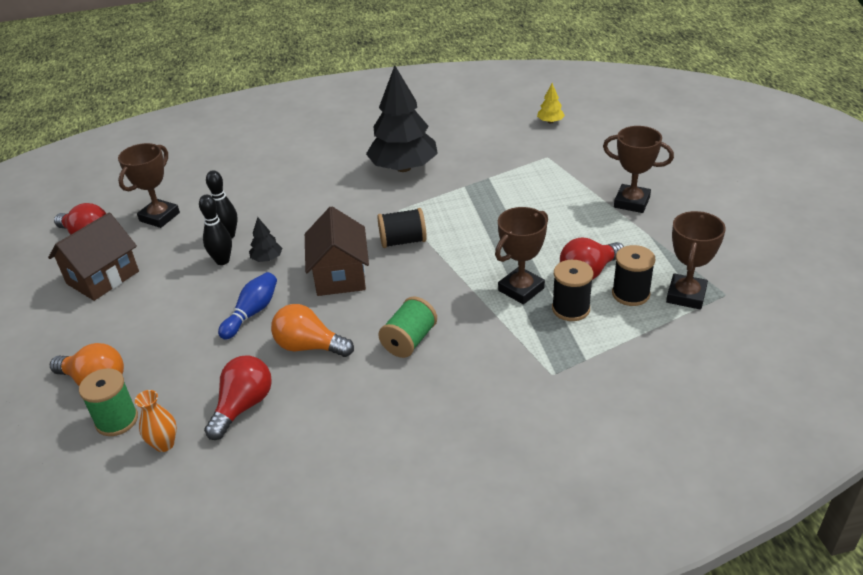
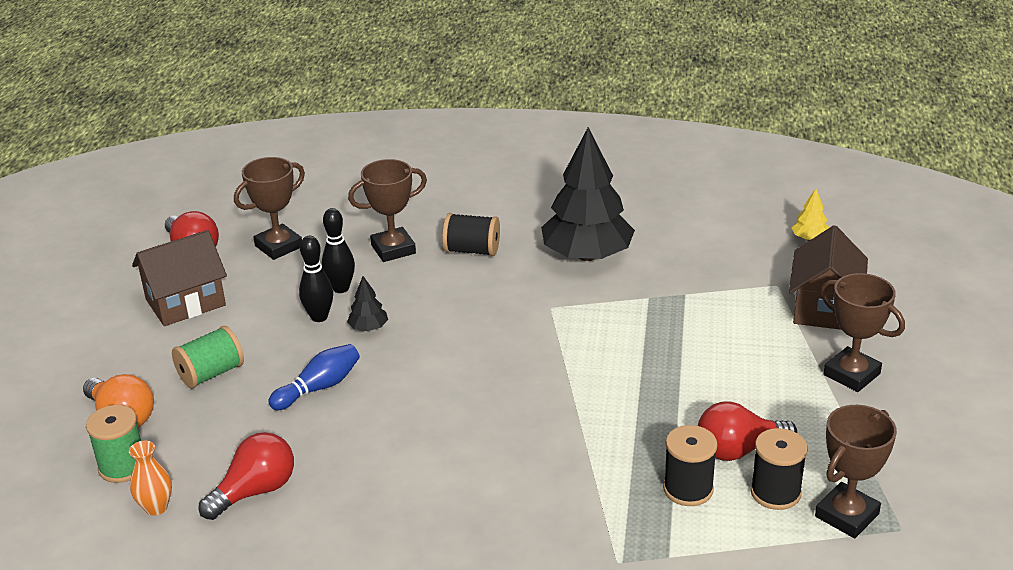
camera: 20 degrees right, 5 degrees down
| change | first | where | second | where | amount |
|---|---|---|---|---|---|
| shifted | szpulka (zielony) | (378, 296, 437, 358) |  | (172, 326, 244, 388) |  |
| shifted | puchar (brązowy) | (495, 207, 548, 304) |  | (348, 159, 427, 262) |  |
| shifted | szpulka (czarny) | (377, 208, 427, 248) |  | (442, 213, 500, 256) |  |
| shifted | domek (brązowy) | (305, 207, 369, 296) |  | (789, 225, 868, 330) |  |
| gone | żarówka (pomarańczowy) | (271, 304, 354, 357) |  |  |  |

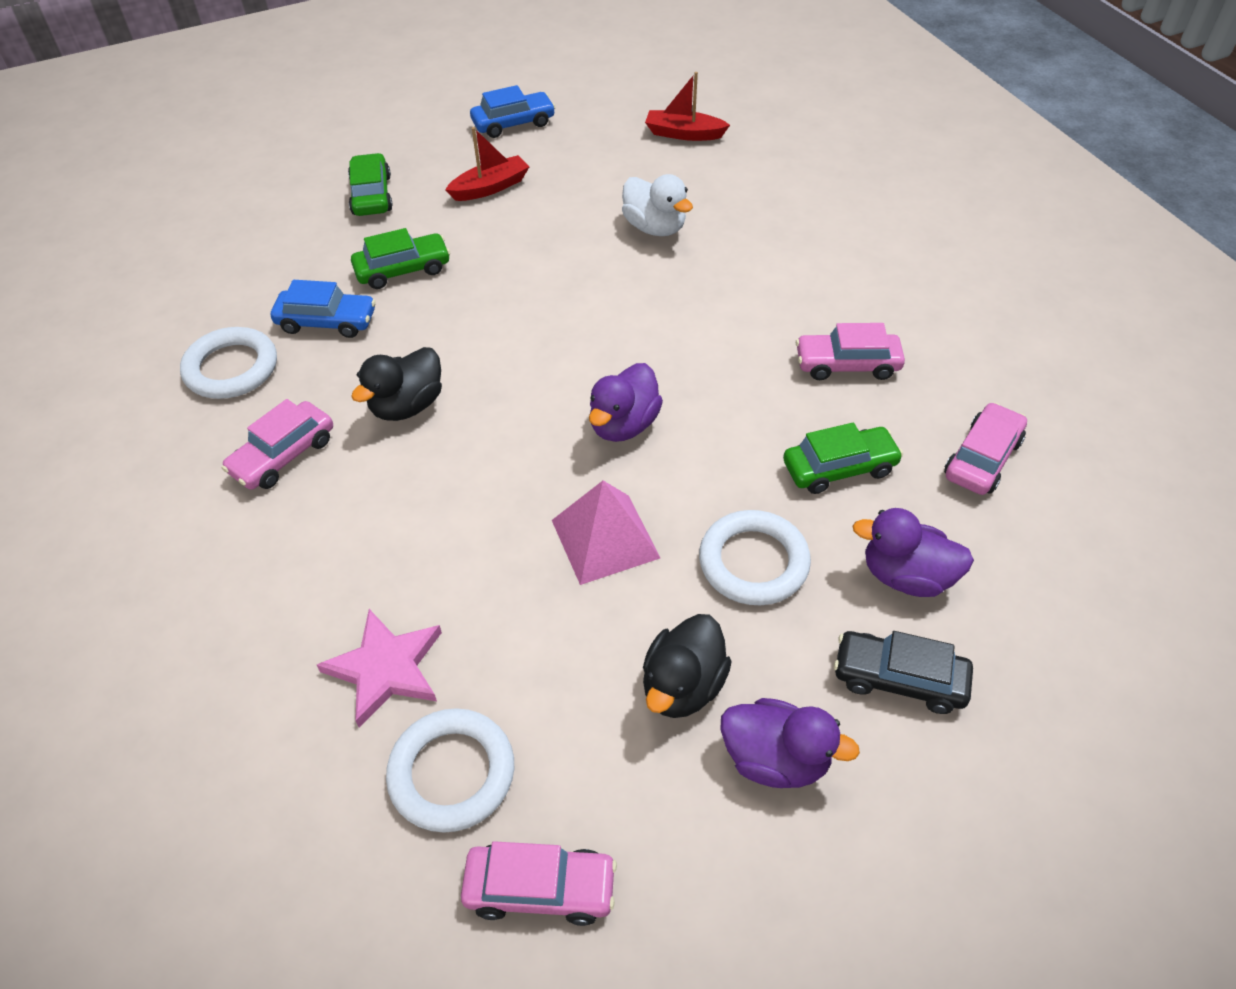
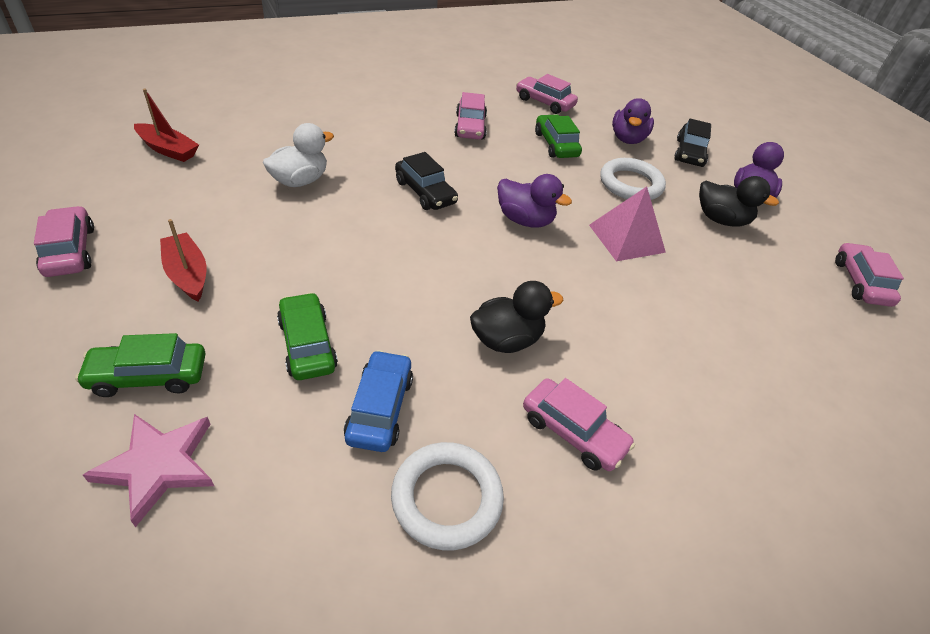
camera: 95 degrees left, 5 degrees down
| change | first | where | second | where | amount |
|---|---|---|---|---|---|
| repainted | samochód (niebieski) | (470, 85, 556, 138) | samochód (różowy) | (34, 206, 94, 277) |  |
| shifted | gwiazda (różowy) | (317, 609, 442, 727) |  | (83, 414, 214, 527) |  |
| rotated | łódka (czerwony) | (645, 72, 730, 141) |  | (134, 89, 199, 162) | 75 degrees counterclockwise |
| new |  |  | samochód (czarny) | (395, 152, 458, 210) |  |
| rotated | kaczka (czarny) | (351, 347, 442, 421) |  | (470, 281, 563, 353) | 60 degrees counterclockwise |
| gone | pierścień (biały) | (386, 708, 514, 832) |  |  |  |

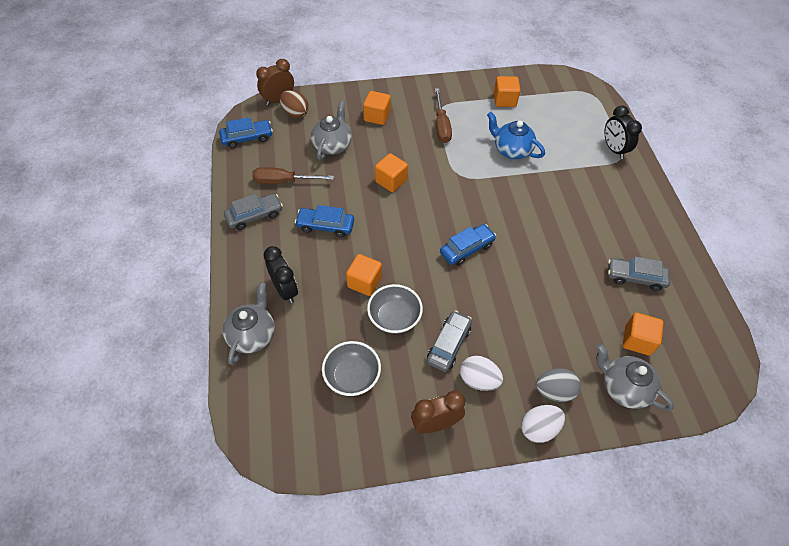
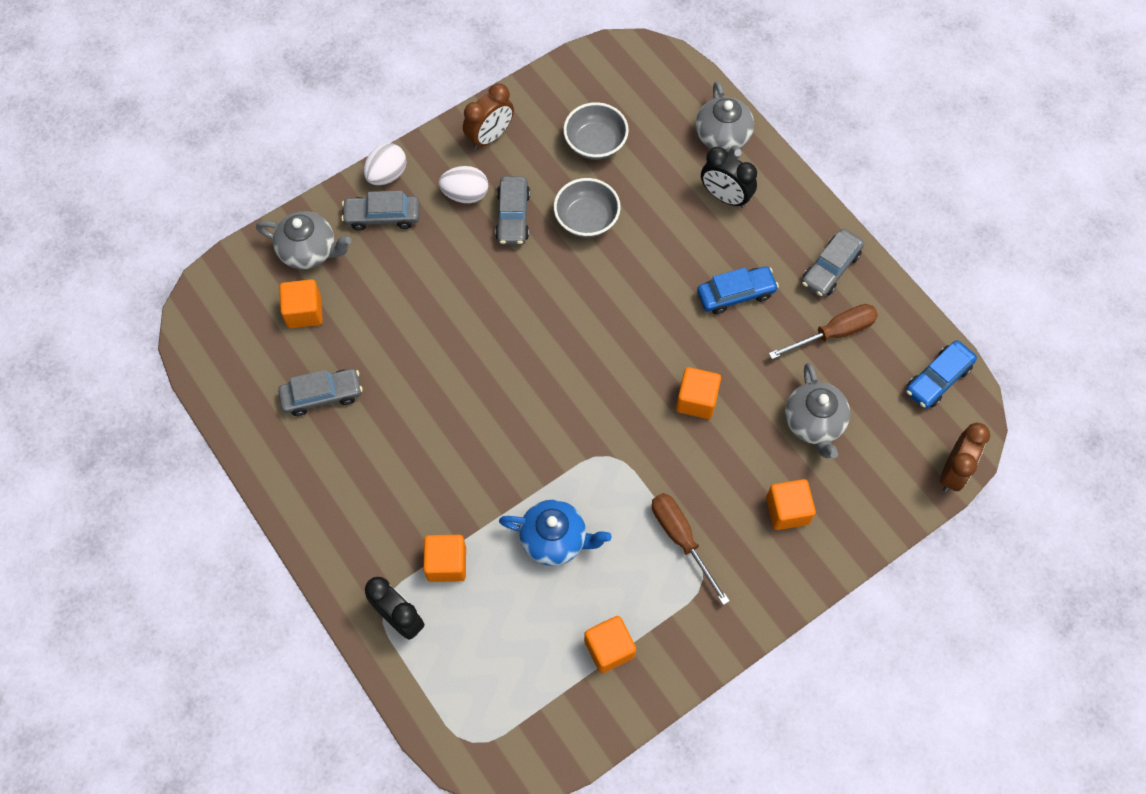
camera: 155 degrees right, 10 degrees up
| change | first | where | second | where | amount |
|---|---|---|---|---|---|
| swapped | jajko (szary) | (536, 368, 581, 402) | samochód (szary) | (341, 191, 420, 231) |  |
| shifted | sześcian (pomarańczowy) | (346, 254, 382, 296) |  | (423, 535, 466, 582) |  |
| gone | jajko (brązowy) | (280, 90, 309, 118) |  |  |  |
| gone | samochód (niebieski) | (440, 224, 496, 266) |  |  |  |

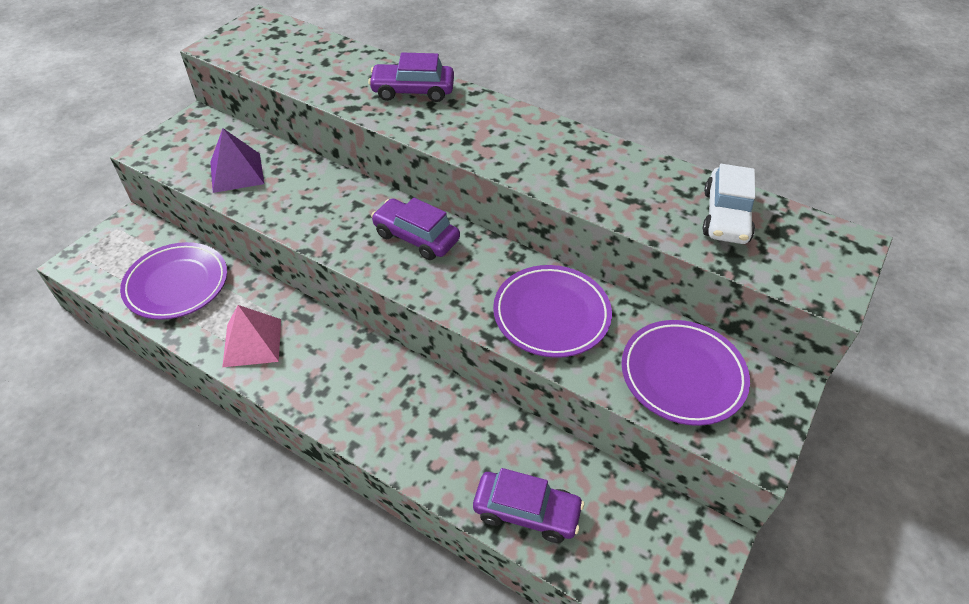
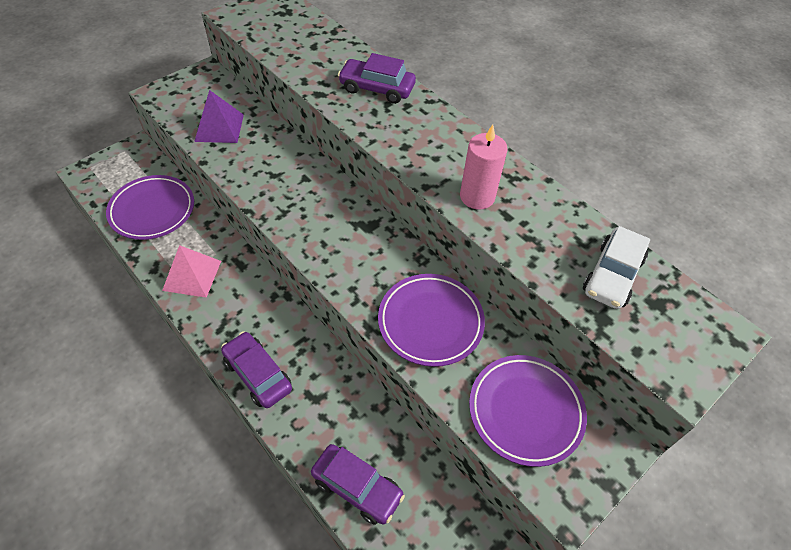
camera: 15 degrees right, 5 degrees up
| change | first | where | second | where | amount |
|---|---|---|---|---|---|
| shifted | samochód (fioletowy) | (371, 198, 460, 260) |  | (221, 331, 292, 408) |  |
| new |  |  | świeca (różowy) | (460, 125, 508, 210) |  |

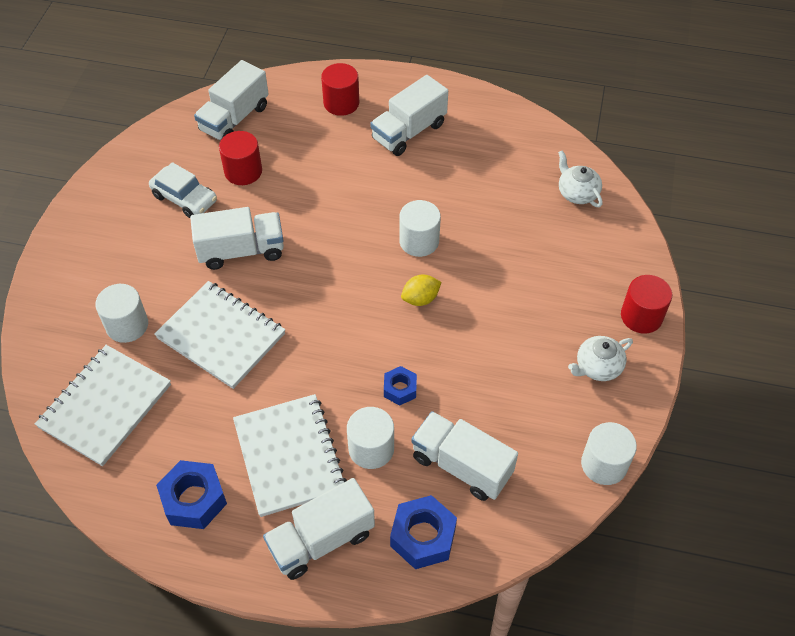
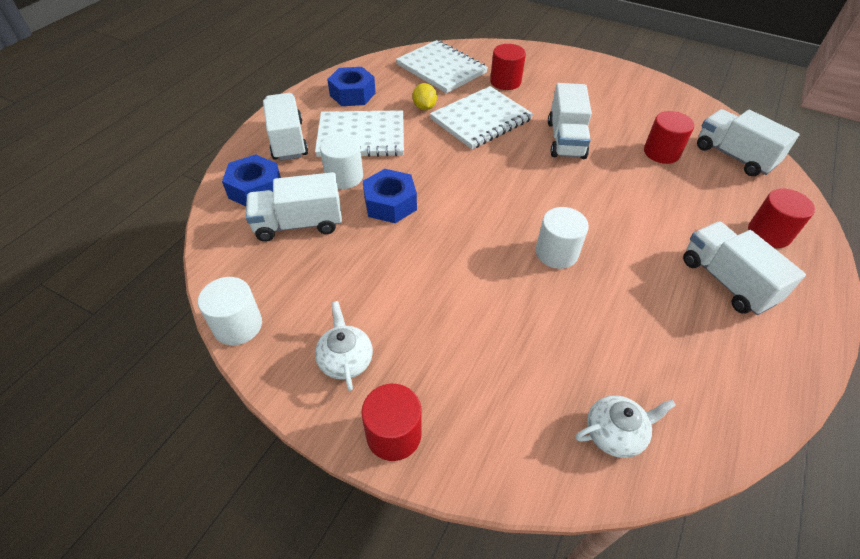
camera: 105 degrees right, 5 degrees down
| change | first | where | second | where | amount |
|---|---|---|---|---|---|
| rotated | ciężarówka (biały) | (411, 411, 518, 501) |  | (246, 172, 342, 242) | 150 degrees counterclockwise |
| scaled | nakrętka (niebieski) | (384, 366, 417, 406) |  | (363, 169, 417, 223) | x1.68 |
| shifted | cytryna (żółty) | (401, 275, 441, 306) |  | (412, 83, 437, 110) |  |
| repainted | walec (biały) | (95, 284, 148, 343) | walec (czerwony) | (490, 44, 526, 90) |  |
| gone | samochód (biały) | (149, 162, 217, 218) |  |  |  |

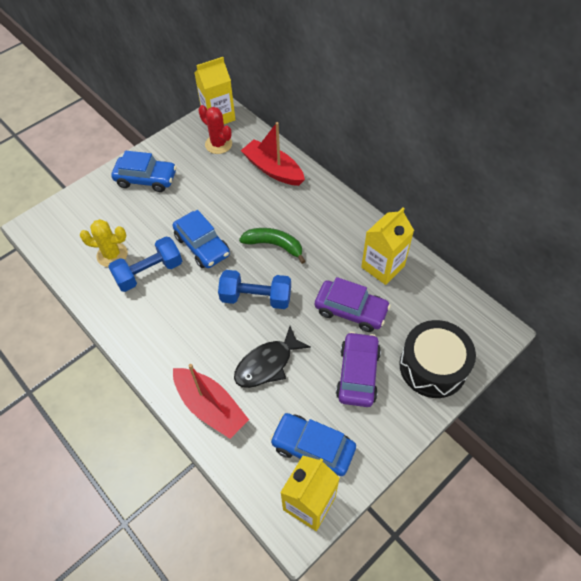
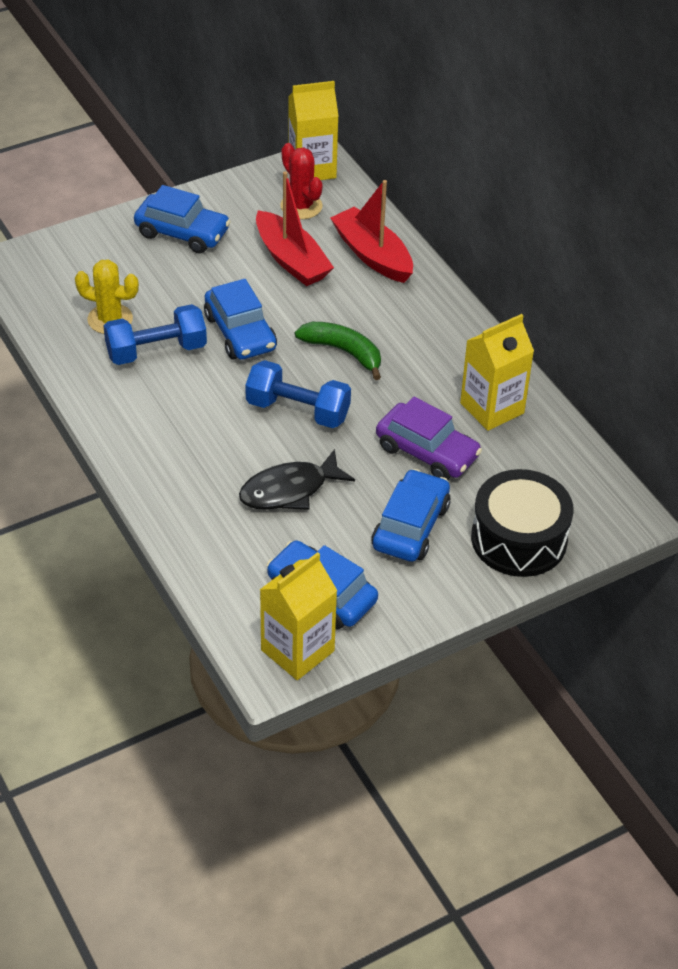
camera: 10 degrees right, 10 degrees down
| change | first | where | second | where | amount |
|---|---|---|---|---|---|
| shifted | łódka (czerwony) | (173, 364, 249, 439) |  | (256, 171, 334, 286) |  |
| repainted | samochód (fioletowy) | (336, 332, 381, 407) | samochód (niebieski) | (371, 469, 451, 562) |  |

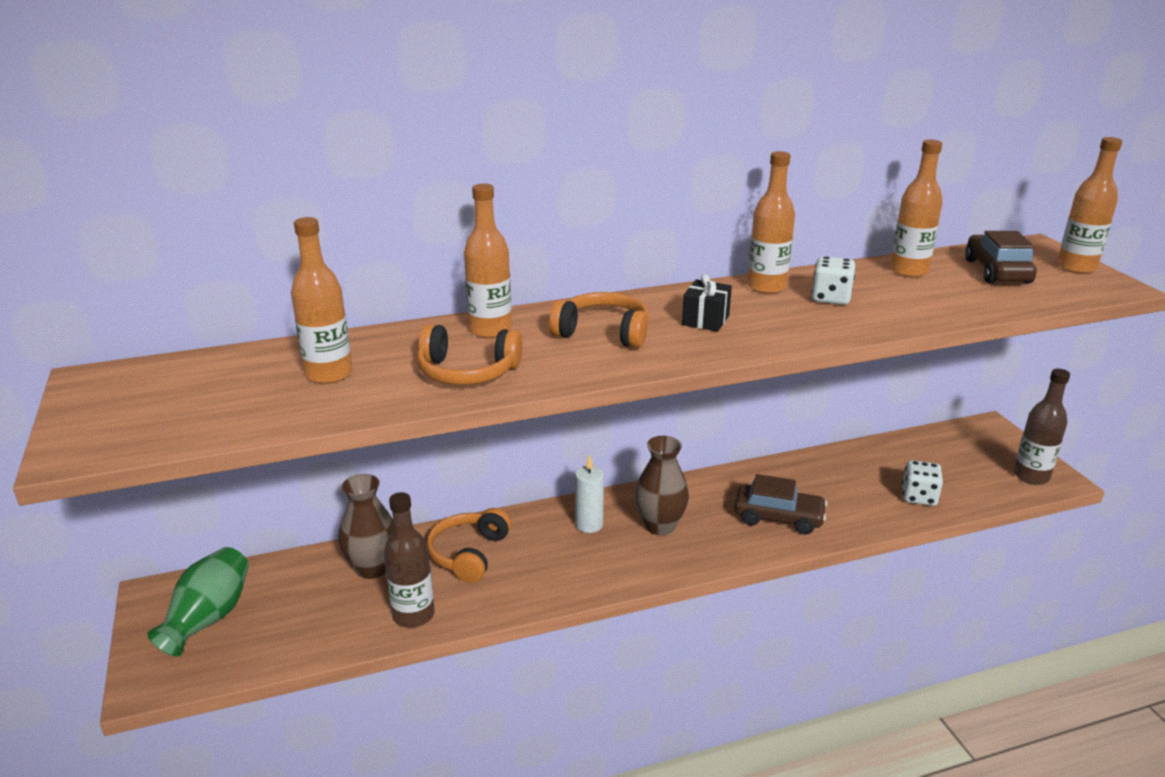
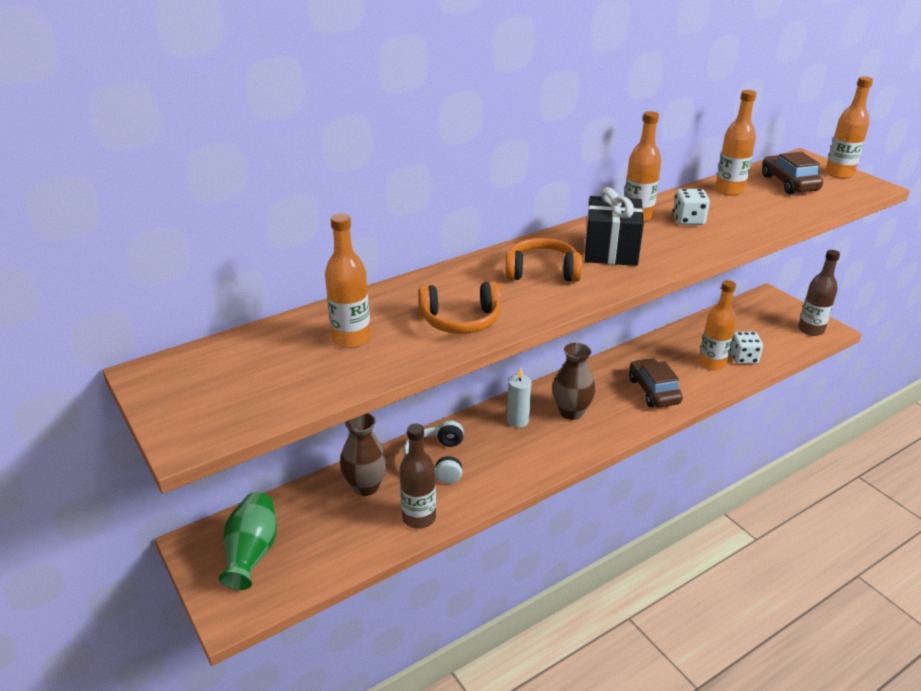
camera: 15 degrees left, 5 degrees up
| change | first | where | second | where | amount |
|---|---|---|---|---|---|
| repainted | słuchawki (pomarańczowy) | (427, 508, 511, 583) | słuchawki (biały) | (404, 421, 464, 484) |  |
| scaled | prezent (czarny) | (682, 274, 732, 332) |  | (585, 187, 644, 266) | x1.75 |
| rotated | samochód (brązowy) | (734, 474, 827, 534) |  | (629, 358, 683, 407) | 105 degrees counterclockwise |
| shifted | butelka (pomarańczowy) | (464, 184, 512, 338) |  | (699, 280, 736, 370) |  |

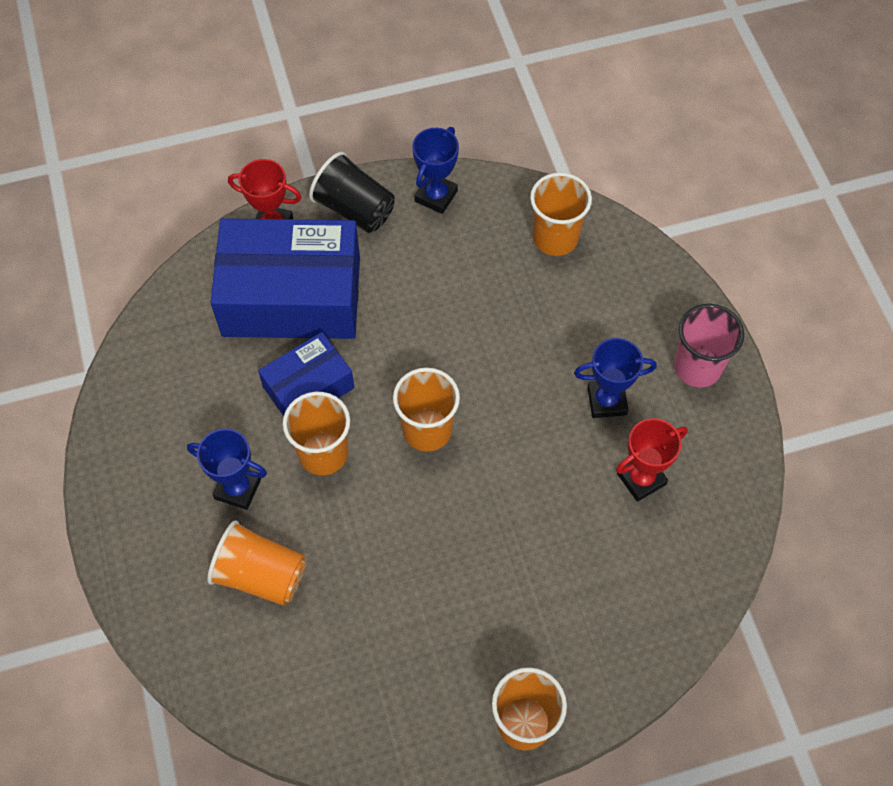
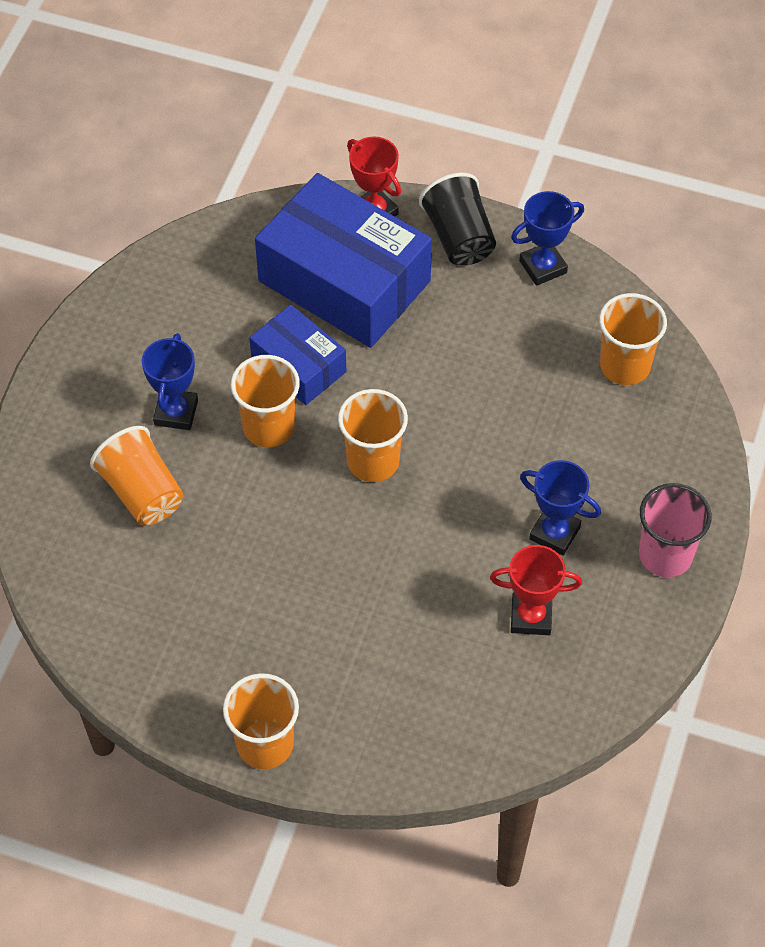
camera: 35 degrees right, 5 degrees down
| change | first | where | second | where | amount |
|---|---|---|---|---|---|
| rotated | puchar (niebieski) | (187, 429, 267, 510) |  | (142, 333, 198, 430) | 45 degrees clockwise |
| rotated | pudełko (niebieski) | (258, 332, 354, 416) |  | (250, 305, 346, 405) | 45 degrees clockwise |

